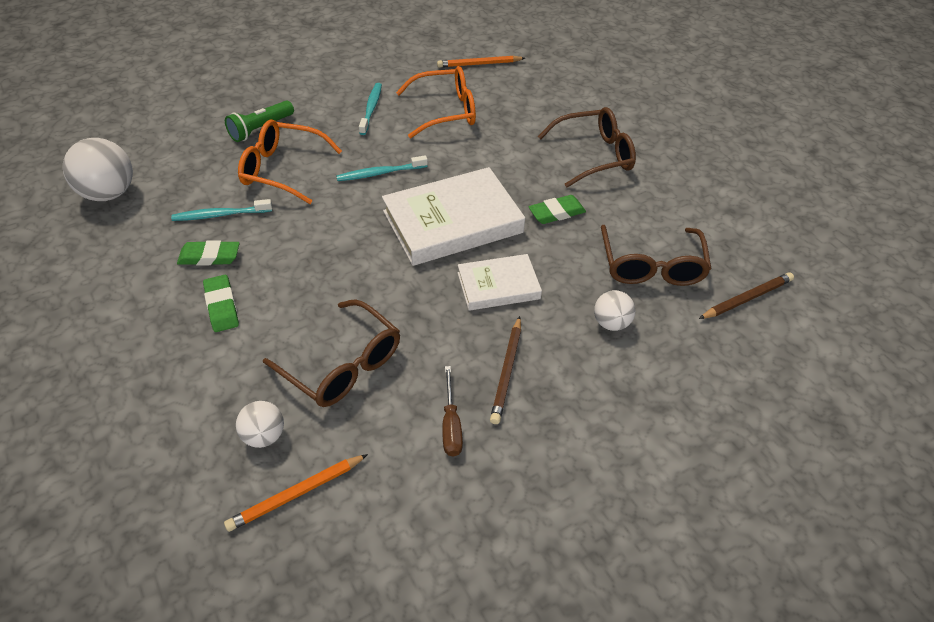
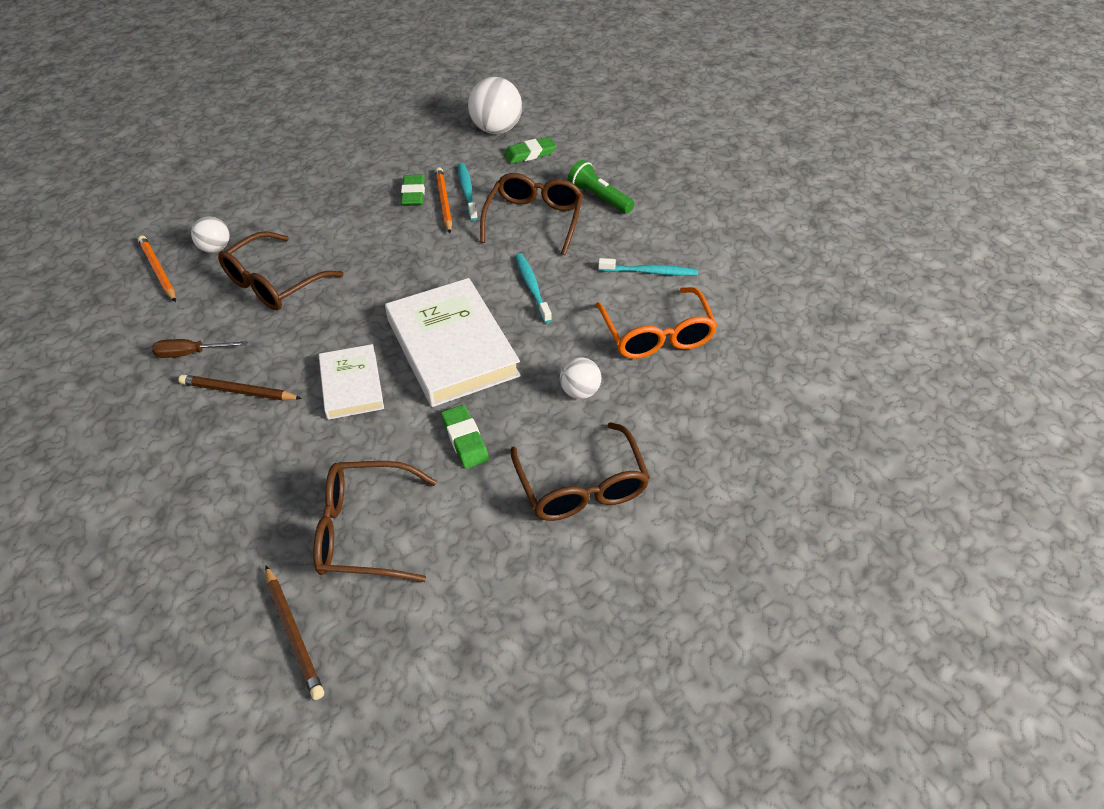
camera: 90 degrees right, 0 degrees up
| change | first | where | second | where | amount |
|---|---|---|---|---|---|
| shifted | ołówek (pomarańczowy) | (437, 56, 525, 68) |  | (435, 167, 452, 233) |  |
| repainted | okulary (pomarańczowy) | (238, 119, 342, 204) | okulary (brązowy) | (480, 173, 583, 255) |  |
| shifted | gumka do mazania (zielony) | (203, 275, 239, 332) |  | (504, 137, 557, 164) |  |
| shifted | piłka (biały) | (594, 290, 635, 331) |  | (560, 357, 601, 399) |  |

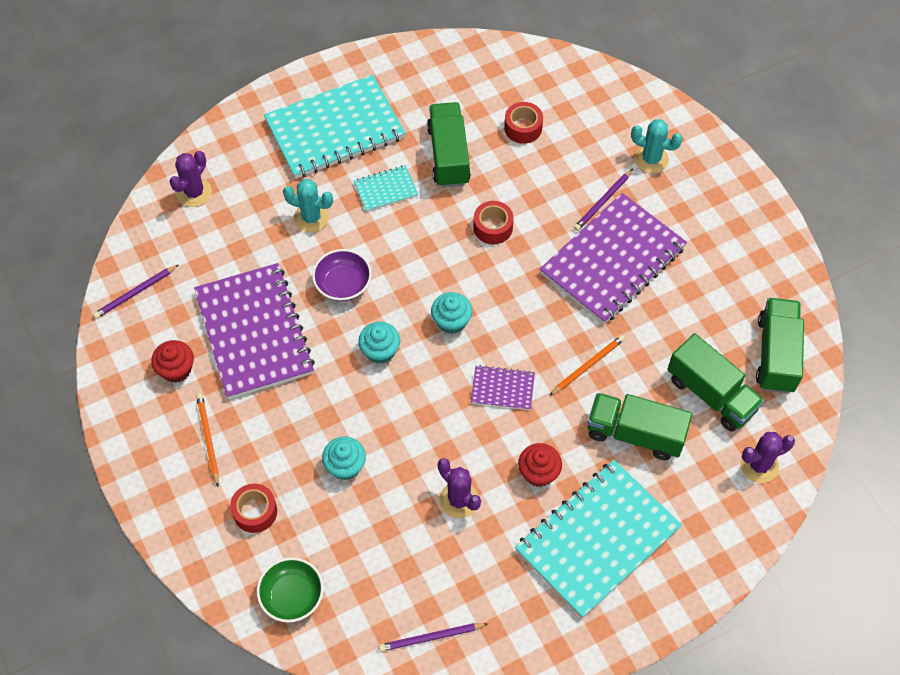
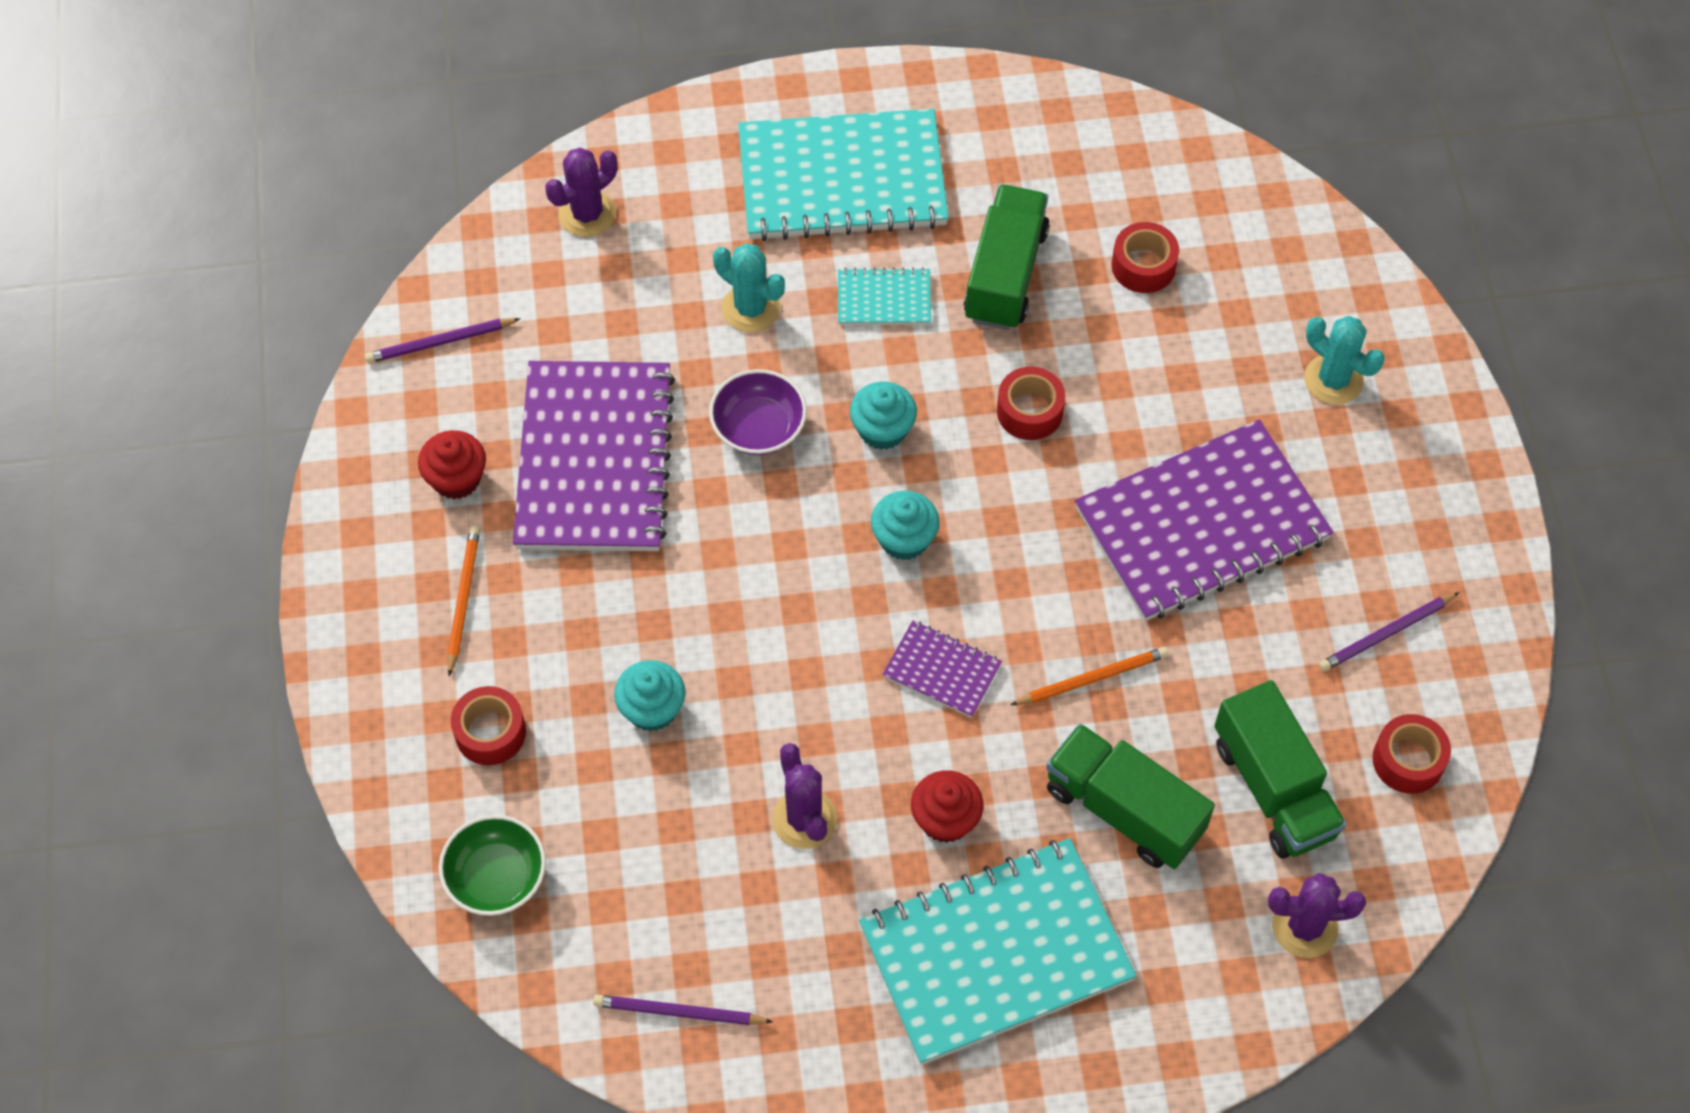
camera: 20 degrees right, 0 degrees up
| change | first | where | second | where | amount |
|---|---|---|---|---|---|
| shifted | muffinka (turkusowy) | (358, 322, 400, 364) |  | (850, 382, 917, 450) |  |
| shifted | ołówek (fioletowy) | (574, 169, 633, 231) |  | (1319, 592, 1460, 672) |  |
| swapped | ciężarówka (zielony) | (756, 298, 804, 394) | taśma klejąca (czerwony) | (1372, 714, 1451, 794) |  |

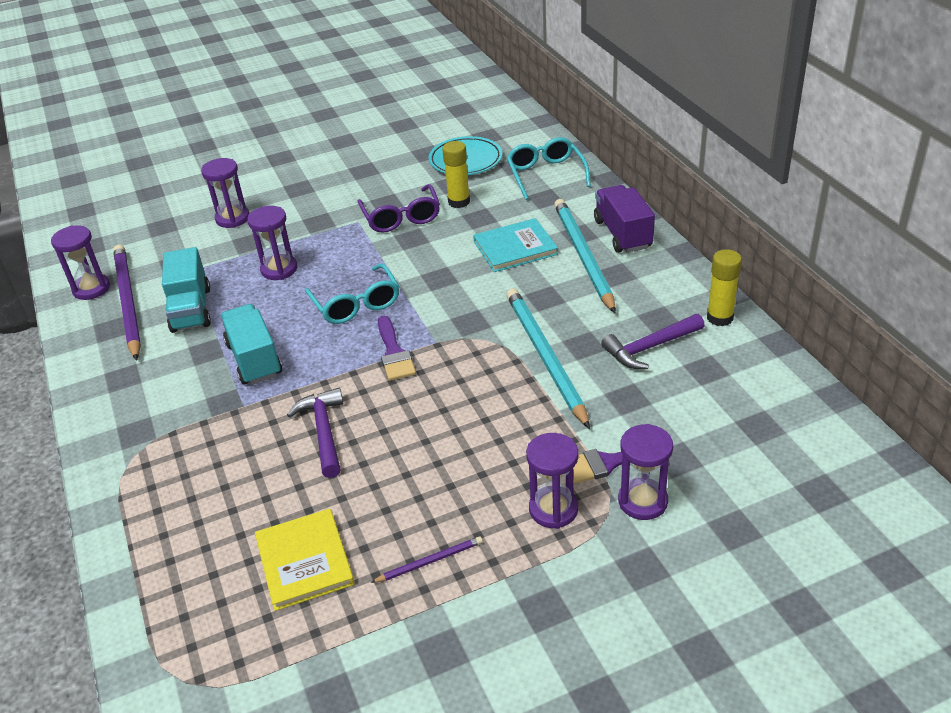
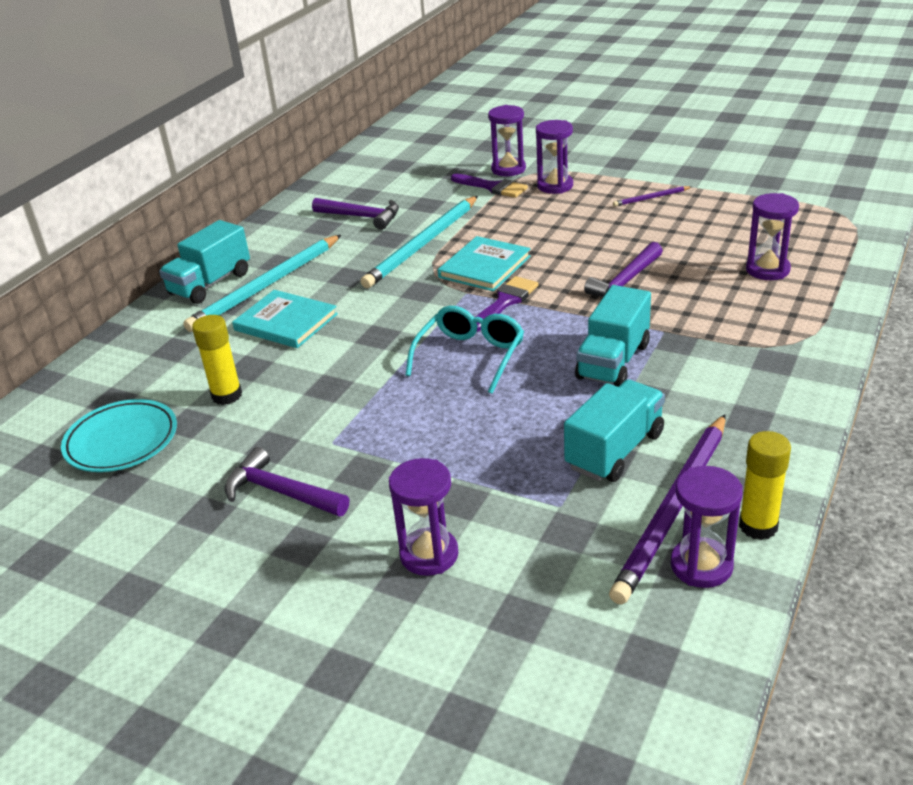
camera: 130 degrees left, 5 degrees down
| change | first | where | second | where | amount |
|---|---|---|---|---|---|
| repainted | ciężarówka (fioletowy) | (594, 185, 655, 253) | ciężarówka (turkusowy) | (159, 220, 250, 304) |  |
| new |  |  | młotek (fioletowy) | (225, 447, 349, 517) |  |
| new |  |  | książka (turkusowy) | (438, 236, 531, 291) |  |
| rotated | ołówek (fioletowy) | (371, 536, 483, 583) |  | (613, 186, 692, 207) | 45 degrees counterclockwise |
| shifted | klej w sztyfcie (żółty) | (707, 249, 742, 326) |  | (739, 431, 791, 540) |  |
| shifted | klepsydra (fioletowy) | (247, 206, 297, 280) |  | (746, 193, 799, 280) |  |
| gone | książka (żółty) | (255, 509, 355, 611) |  |  |  |
| gone | okulary (fioletowy) | (357, 184, 440, 233) |  |  |  |
| gone | okulary (turkusowy) | (507, 137, 591, 200) |  |  |  |

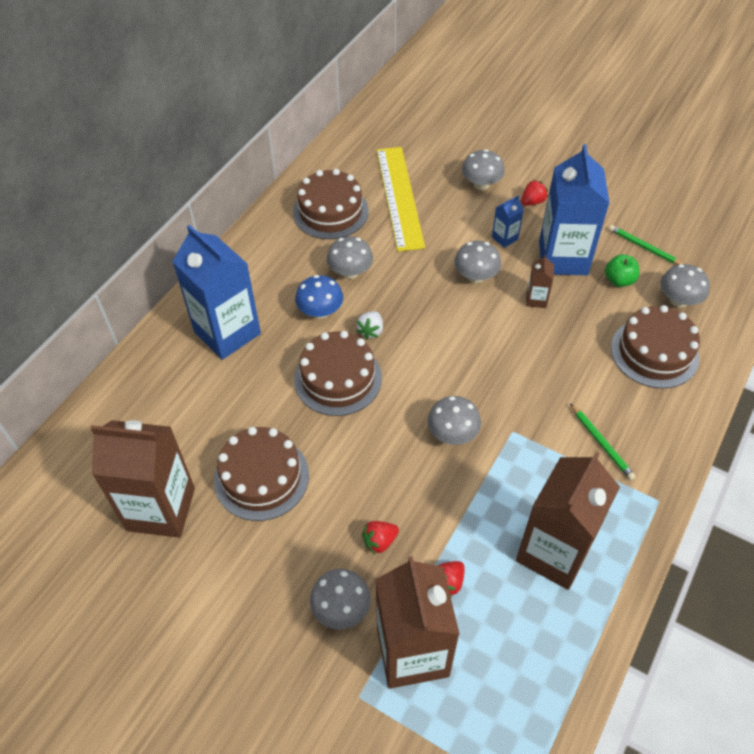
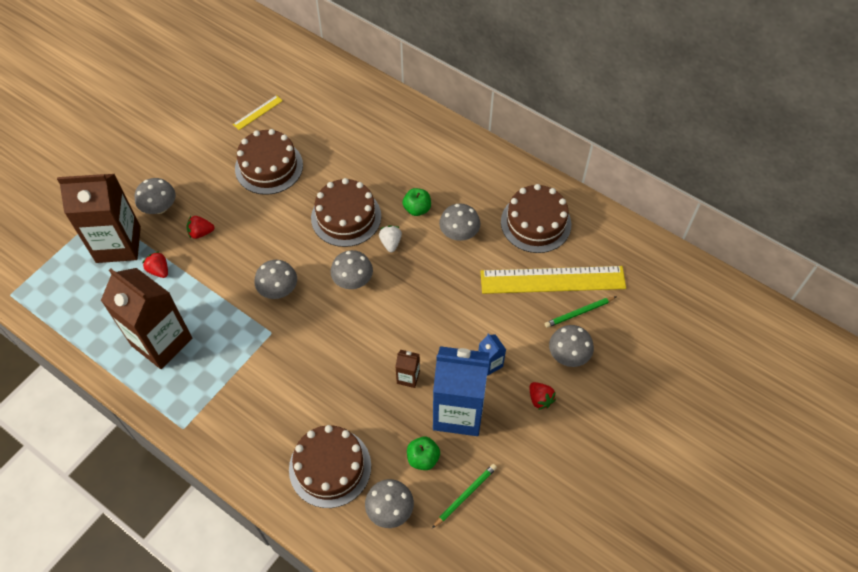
camera: 95 degrees right, 5 degrees up
| change | first | where | second | where | amount |
|---|---|---|---|---|---|
| rotated | truskawka (czerwony) | (362, 521, 399, 554) |  | (187, 216, 215, 239) | 75 degrees counterclockwise |
| swapped | karton mleka (brązowy) | (90, 420, 195, 538) | linijka (żółty) | (233, 95, 283, 130) |  |
| shifted | grzyb (szary) | (454, 241, 501, 283) |  | (331, 250, 373, 289) |  |
| rotated | truskawka (biały) | (357, 311, 383, 339) |  | (379, 225, 402, 252) | 60 degrees clockwise |
| swapped | grzyb (niebieski) | (295, 275, 343, 319) | jabłko (zielony) | (403, 188, 431, 216) |  |
| shifted | ołówek (zielony) | (570, 403, 636, 480) |  | (545, 296, 617, 328) |  |
| gone | karton mleka (niebieski) | (172, 225, 261, 360) |  |  |  |

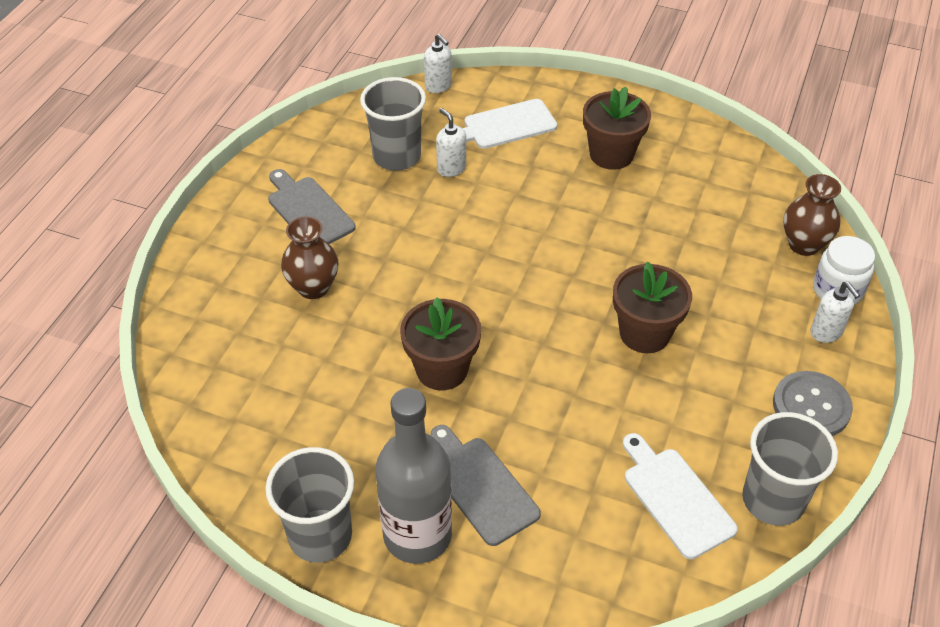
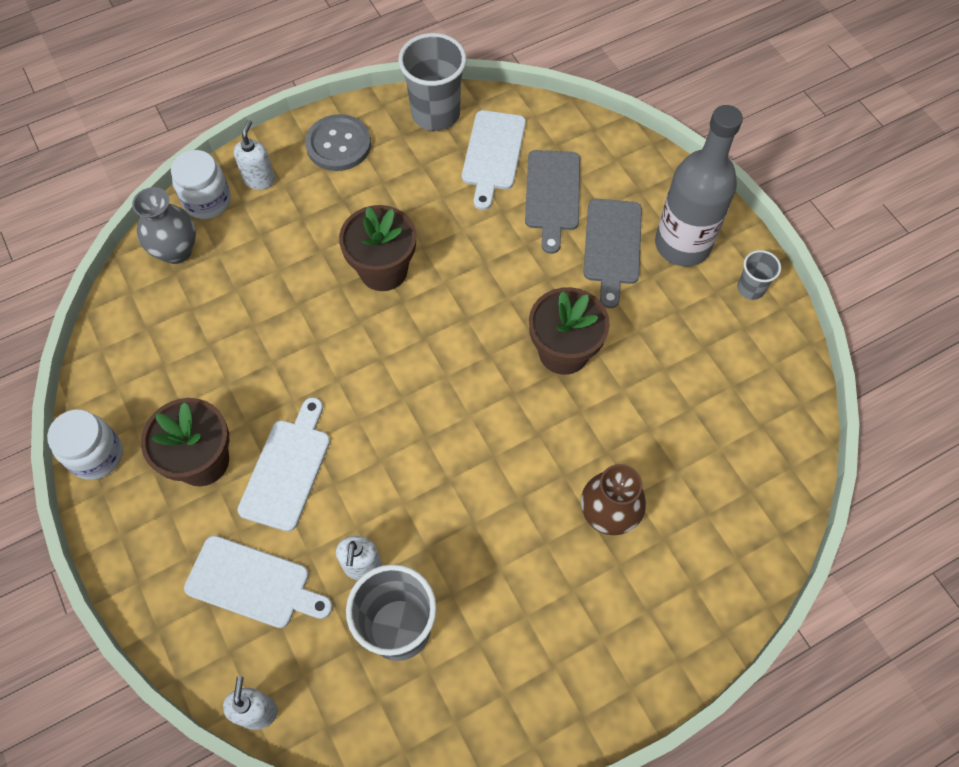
camera: 140 degrees left, 15 degrees up
| change | first | where | second | where | amount |
|---|---|---|---|---|---|
| new |  |  | słoik (biały) | (47, 410, 123, 480) |  |
| repainted | wazon (brązowy) | (784, 174, 841, 256) | wazon (szary) | (132, 187, 196, 264) |  |
| new |  |  | deska do krojenia (biały) | (237, 397, 330, 532) |  |
| shifted | deska do krojenia (szary) | (268, 169, 356, 244) |  | (525, 150, 580, 254) |  |
| scaled | szklanka (szary) | (265, 447, 354, 563) |  | (737, 250, 781, 300) | x0.51 |

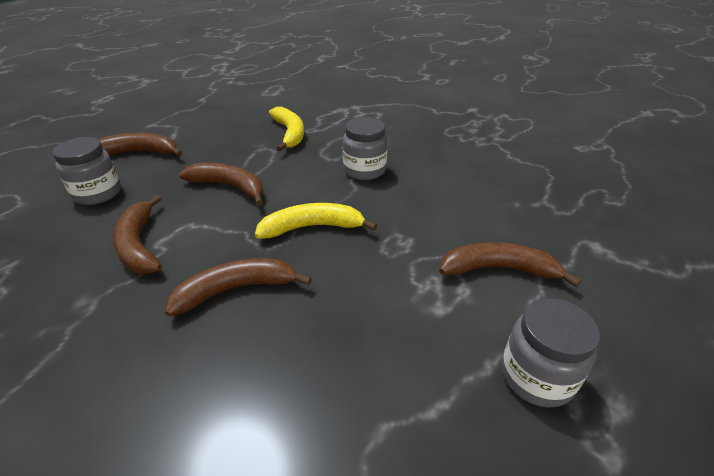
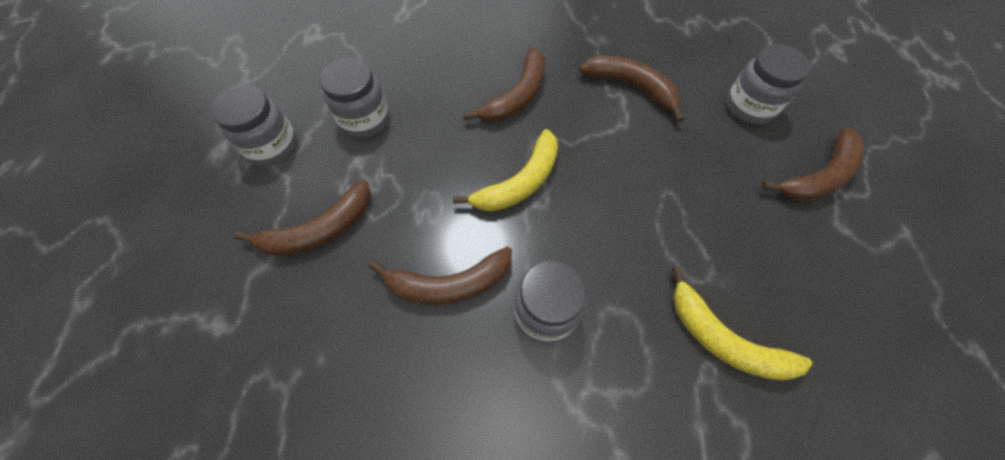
camera: 145 degrees right, 25 degrees up
| change | first | where | second | where | amount |
|---|---|---|---|---|---|
| new |  |  | słoik (szary) | (320, 58, 389, 138) |  |
| shifted | banan (brązowy) | (179, 163, 264, 206) |  | (369, 246, 512, 305) |  |

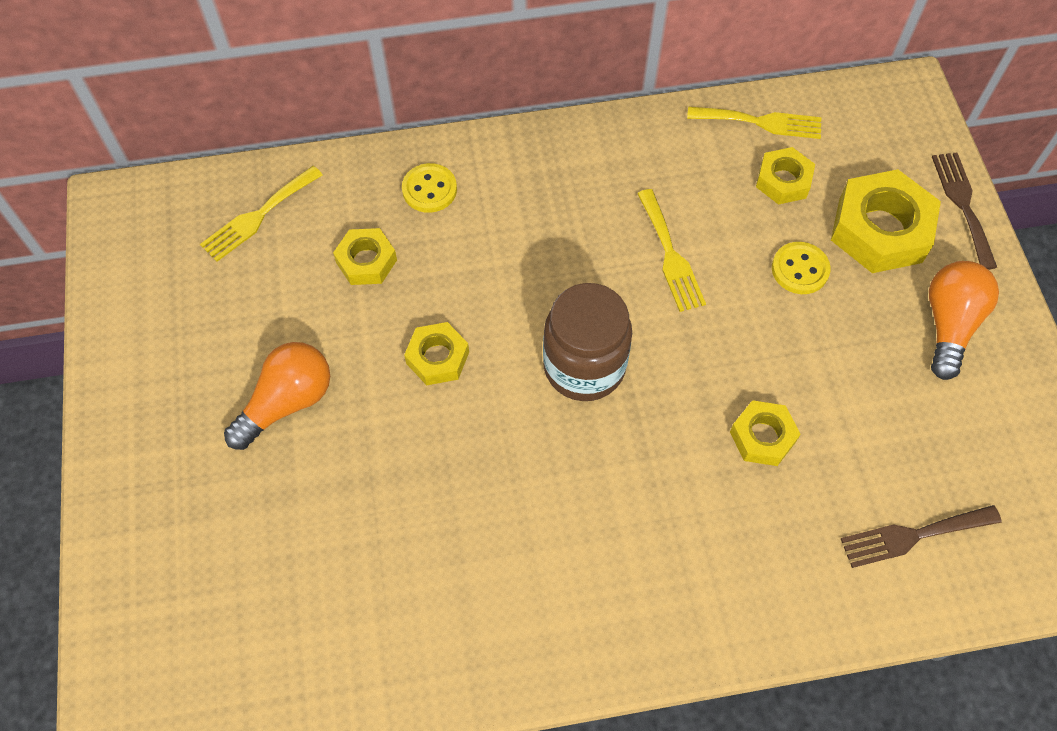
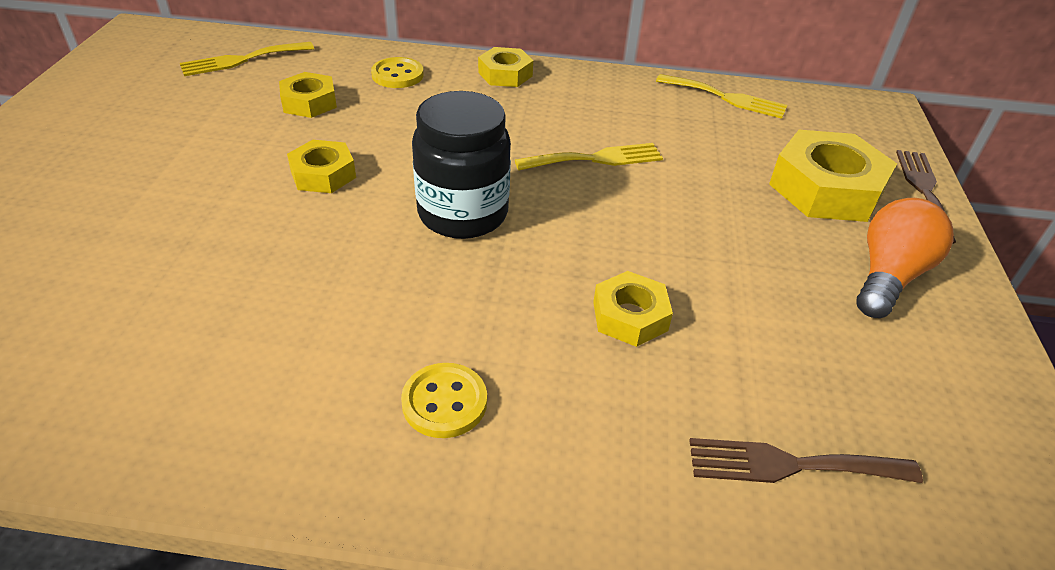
camera: 15 degrees right, 20 degrees down
| change | first | where | second | where | amount |
|---|---|---|---|---|---|
| shifted | guzik (żółty) | (772, 242, 831, 294) |  | (401, 363, 487, 438) |  |
| repainted | słoik (brązowy) | (543, 283, 632, 401) | słoik (czarny) | (412, 91, 511, 239) |  |
| shifted | nakrętka (żółty) | (756, 147, 815, 205) |  | (478, 47, 533, 87) |  |
| rotated | widelec (żółty) | (637, 189, 706, 312) |  | (515, 143, 663, 171) | 105 degrees counterclockwise |
| gone | żarówka (pomarańczowy) | (224, 342, 330, 450) |  |  |  |

